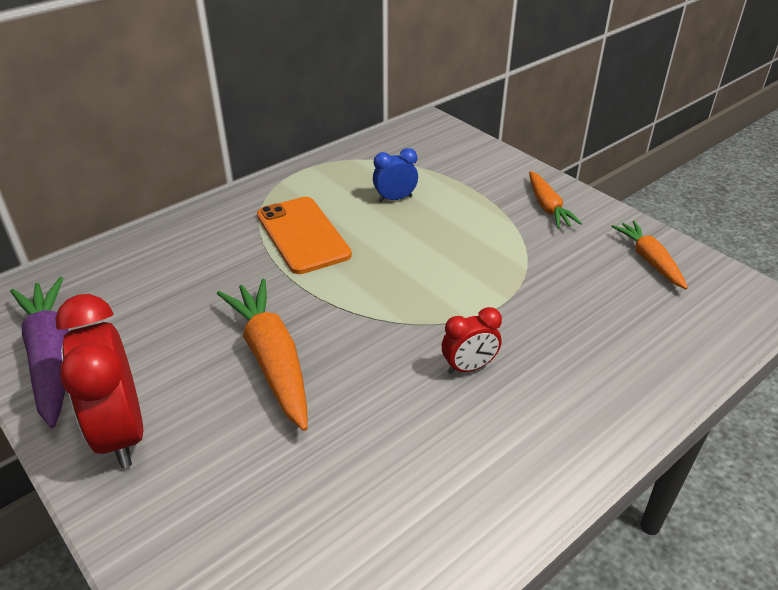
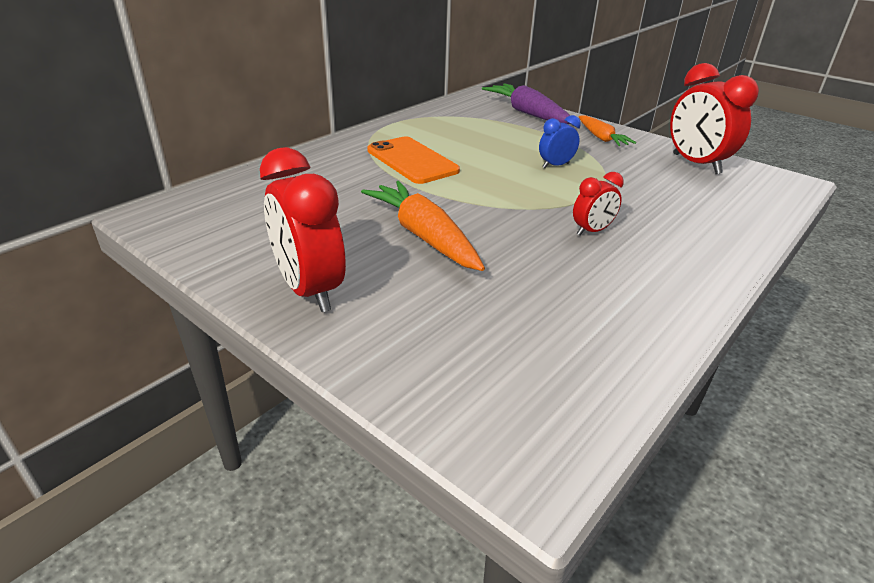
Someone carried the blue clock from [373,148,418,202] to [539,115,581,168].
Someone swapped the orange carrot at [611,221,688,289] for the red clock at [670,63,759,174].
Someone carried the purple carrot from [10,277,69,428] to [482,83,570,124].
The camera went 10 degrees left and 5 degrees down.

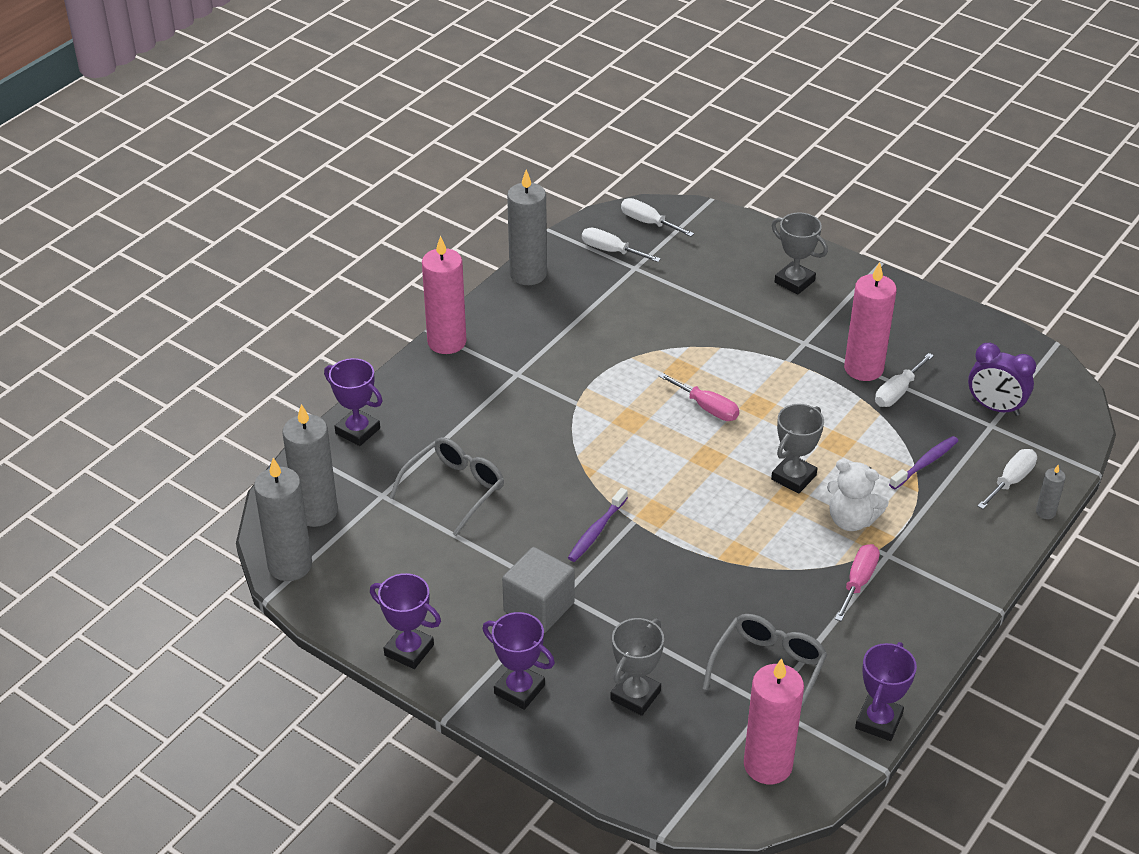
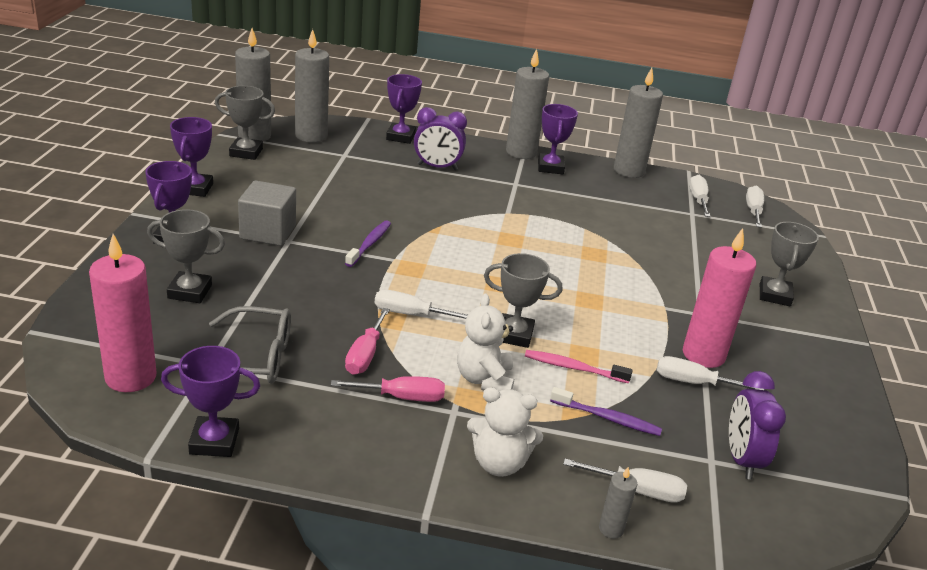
Someone repainted the pink candle at [422,236,466,354], which became the grey candle at [506,49,549,159].
Someone carried the pink screwdriver from [659,373,739,421] to [345,308,390,375].
Someone took away the grey glasses at [389,437,504,536].
Someone rotated the purple toothbrush at [568,488,628,562] by 105 degrees clockwise.
Someone put down the grey trophy at [215,86,275,160].
Someone put down the purple trophy at [538,104,578,174].
Someone put down the purple clock at [414,107,467,170].
Someone put down the white screwdriver at [375,290,468,319].
Someone put down the pink toothbrush at [525,350,633,383].
Someone put down the white teddy bear at [467,387,543,477].
The camera went 60 degrees right and 10 degrees down.

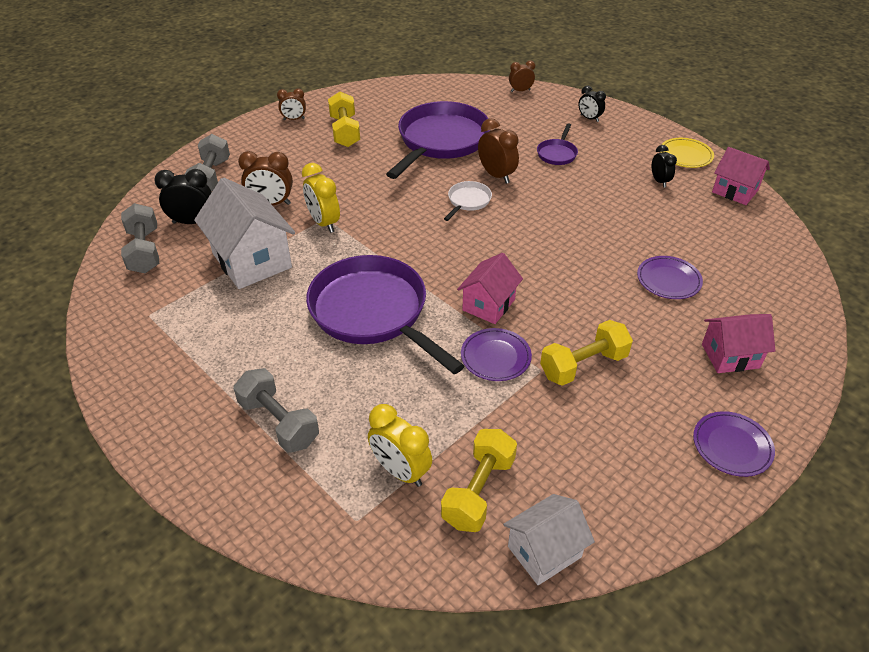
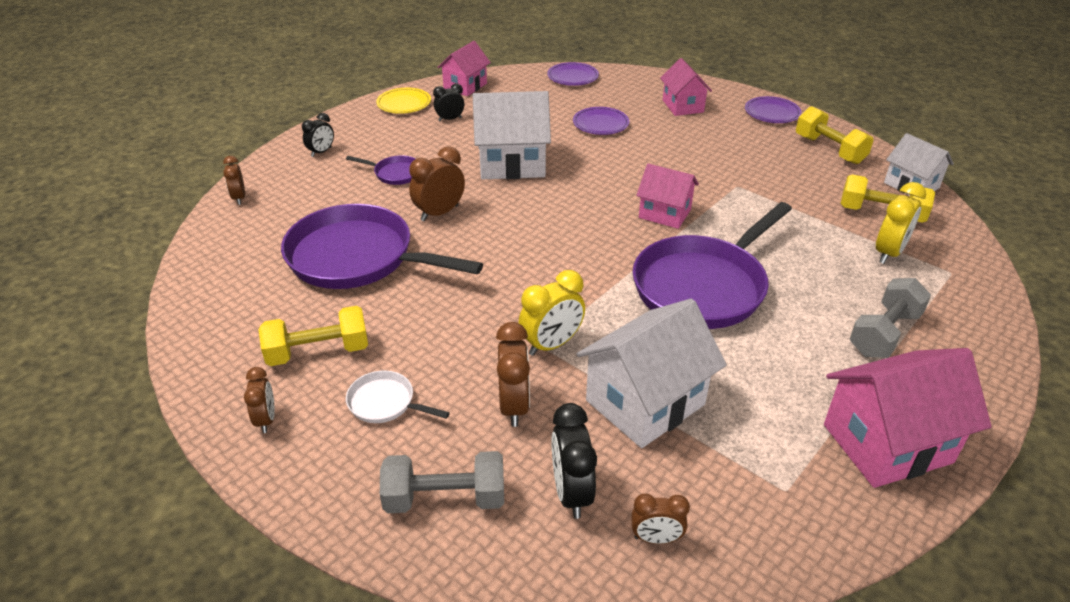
Someone carried the white pan from [444,181,492,221] to [346,371,450,423].
Someone swapped the grey dumbbell at [121,203,159,273] for the brown clock at [631,494,690,544].
Someone carried the yellow dumbbell from [540,320,633,386] to [796,106,874,164].
Someone carried the purple plate from [461,328,532,381] to [547,62,599,86].
Someone put down the white house at [473,91,551,179].
Someone put down the pink house at [824,348,991,488].
The camera went 95 degrees left and 5 degrees down.

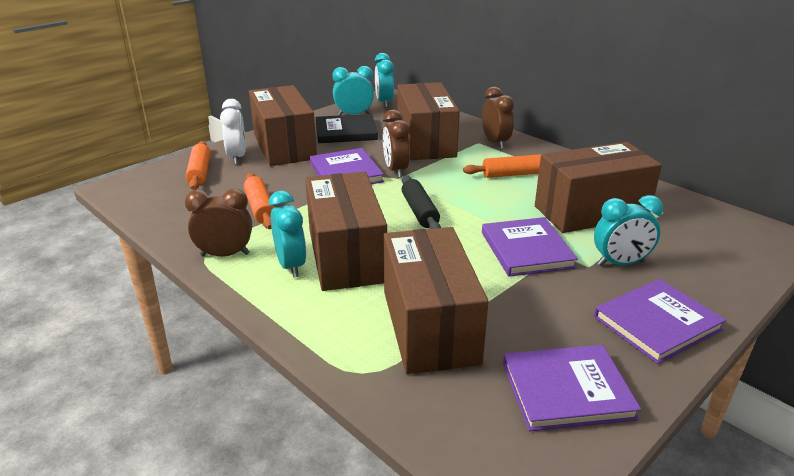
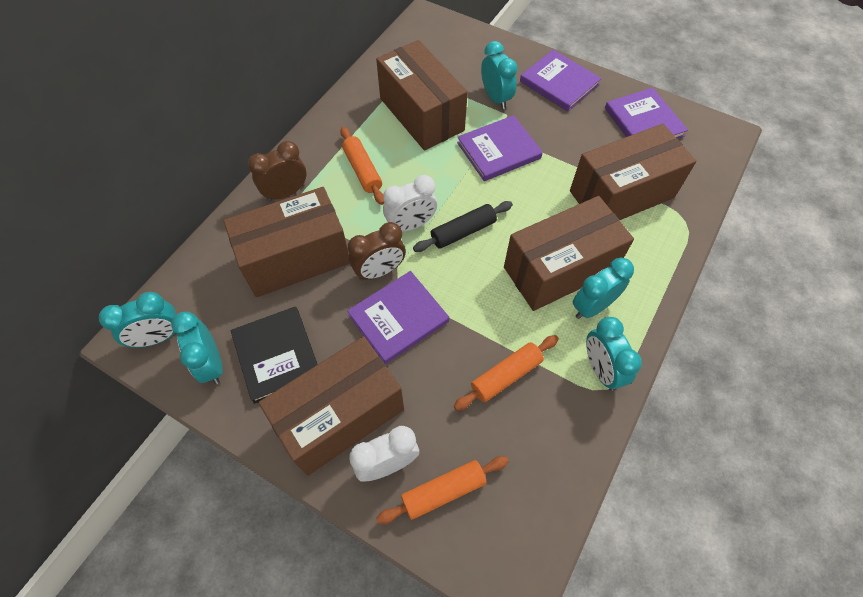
Someone repainted the brown clock at [185,188,252,256], which became the turquoise clock at [586,317,642,391].
Someone put down the white clock at [383,175,437,232].
The camera went 105 degrees left and 30 degrees up.

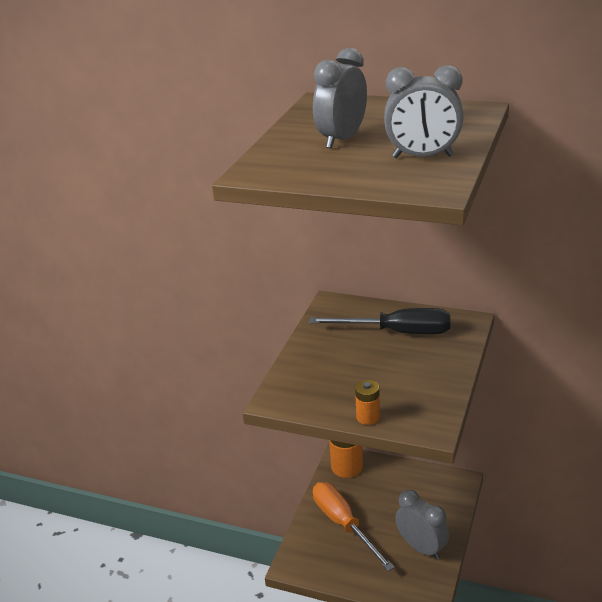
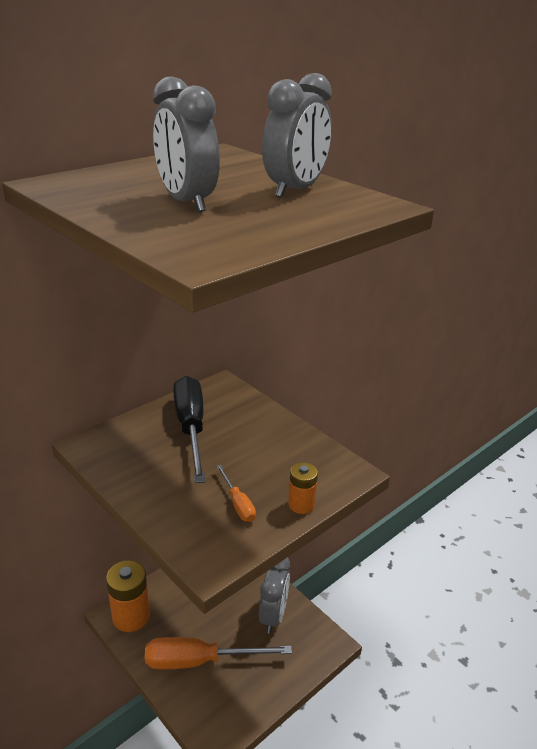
Someone rotated the black screwdriver at [309,308,450,334] by 45 degrees counterclockwise.
Someone rotated the grey clock at [395,490,449,559] by 120 degrees clockwise.
Someone put down the orange screwdriver at [216,465,256,522].
The camera went 65 degrees left and 0 degrees up.

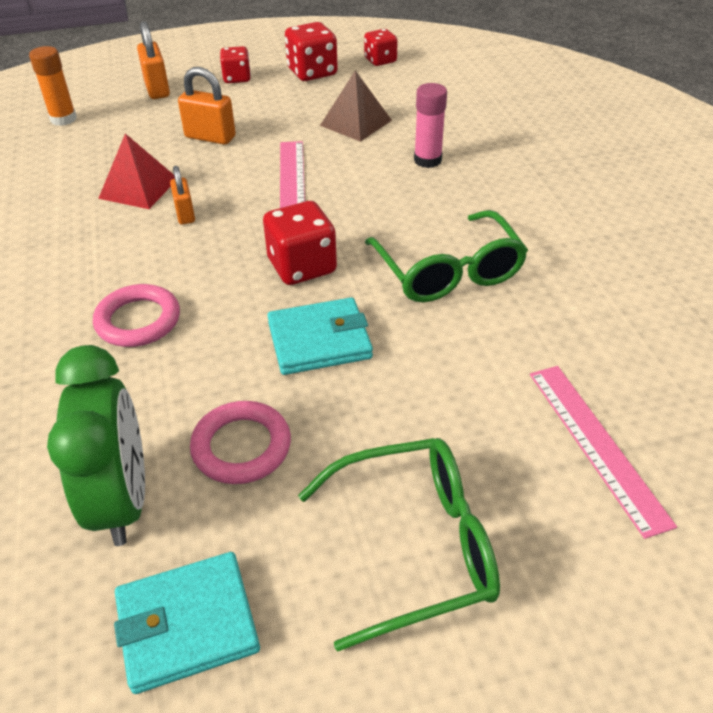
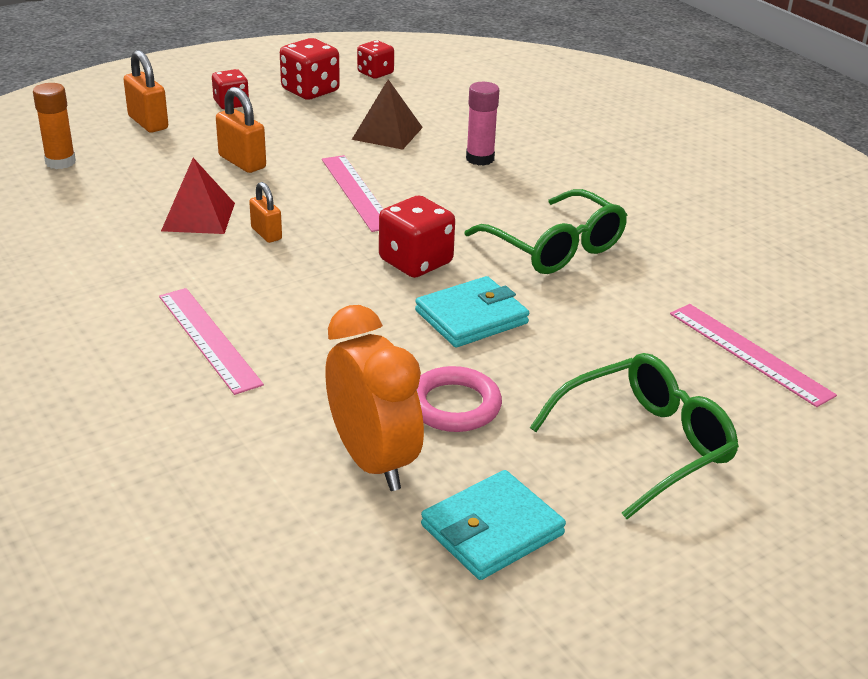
Someone rotated the orange padlock at [178,67,236,145] by 45 degrees clockwise.
Someone took away the pink ring at [93,284,180,347].
Someone repainted the green clock at [47,345,145,546], which became the orange clock at [325,305,424,491].
Someone put down the pink ruler at [159,288,264,395].
The camera went 20 degrees left and 10 degrees down.

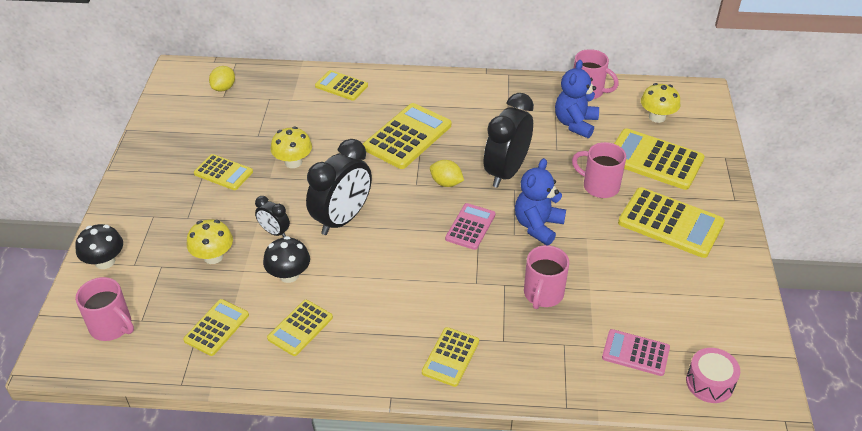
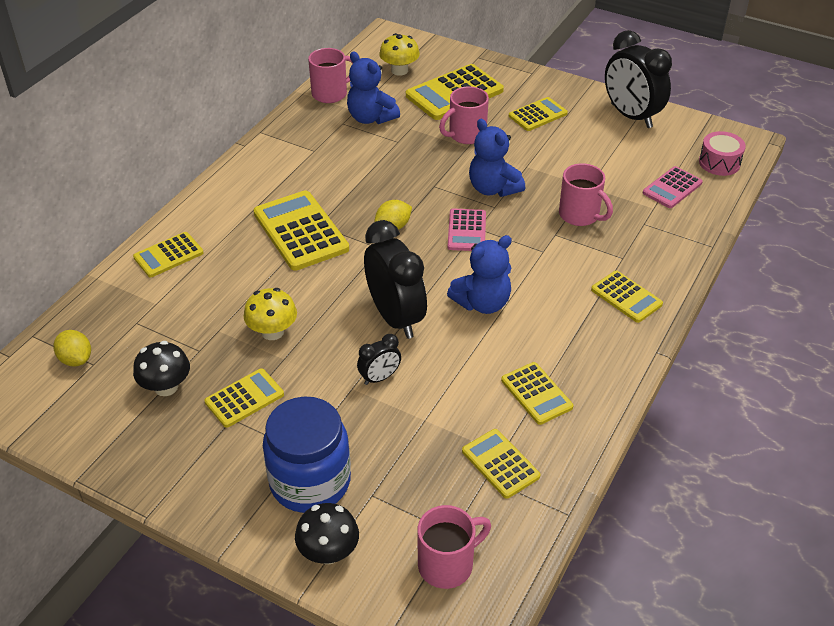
Someone carried the black clock from [484,93,534,188] to [605,30,672,128].
Someone scaled the yellow calculator at [618,187,725,258] by 0.59.
Someone rotated the pink calculator at [445,203,495,250] by 135 degrees counterclockwise.
Someone took away the yellow mushroom at [187,219,233,264].
Someone carried the black mushroom from [263,236,310,283] to [133,341,190,396].
Someone put down the blue teddy bear at [447,235,512,314].
Someone put down the blue jar at [263,396,351,513].
The camera went 65 degrees left and 0 degrees up.

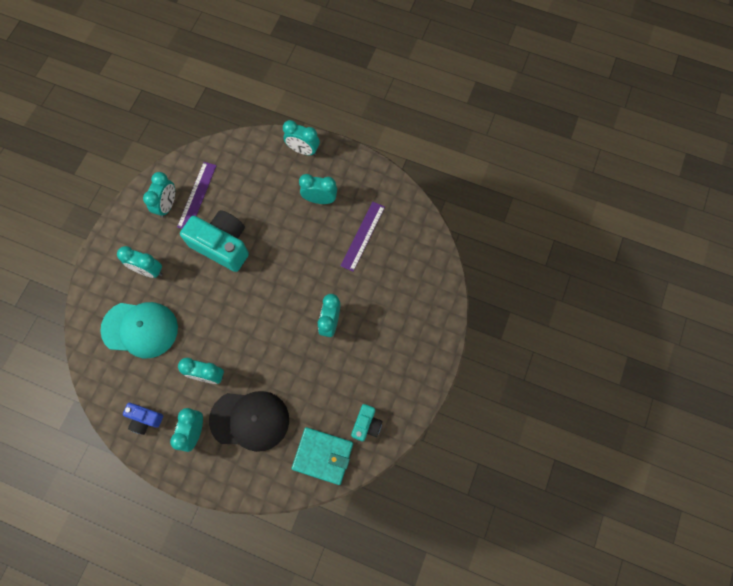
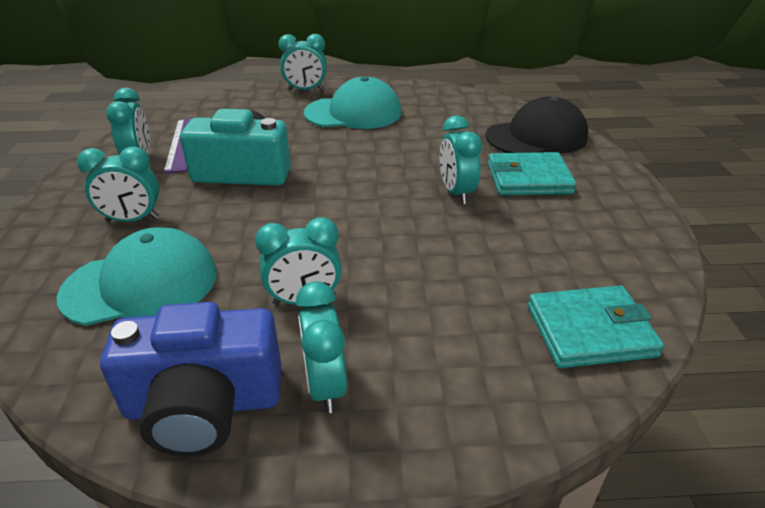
Someone swapped the turquoise clock at [299,174,337,204] for the turquoise cap at [304,76,401,129].
Someone took away the purple ruler at [341,201,385,272].
Someone carried the black cap from [209,391,289,452] to [485,97,588,154].
Someone scaled the blue camera at [123,403,163,435] by 1.93.
Someone took away the turquoise camera at [351,404,382,442].
Someone put down the turquoise wallet at [488,152,577,195].
The camera went 25 degrees left and 35 degrees down.

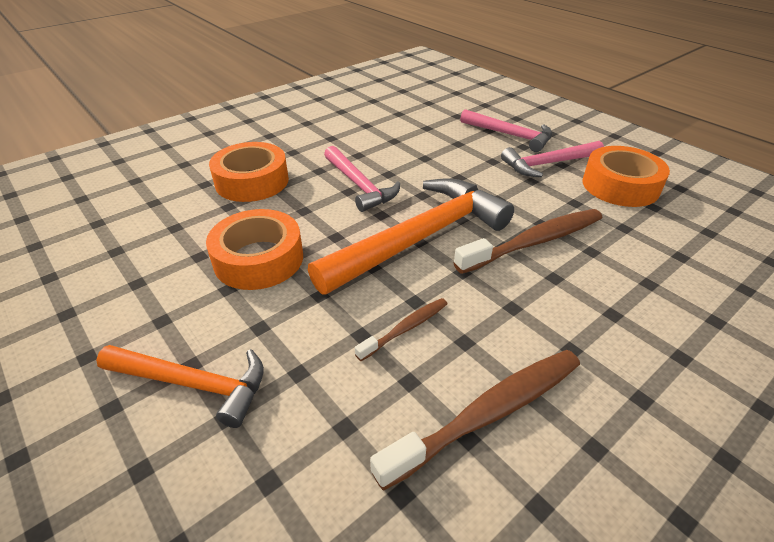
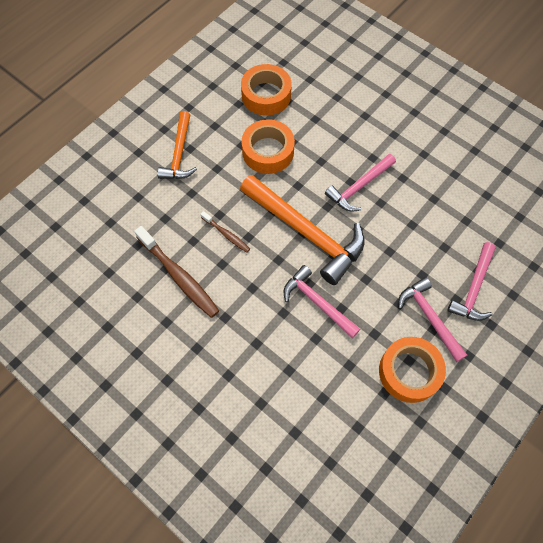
Someone carried the orange tape from [209,142,289,202] to [241,64,292,116].
Someone swapped the brown toothbrush at [454,209,602,274] for the pink hammer at [283,265,360,338].
The camera went 80 degrees right and 25 degrees up.

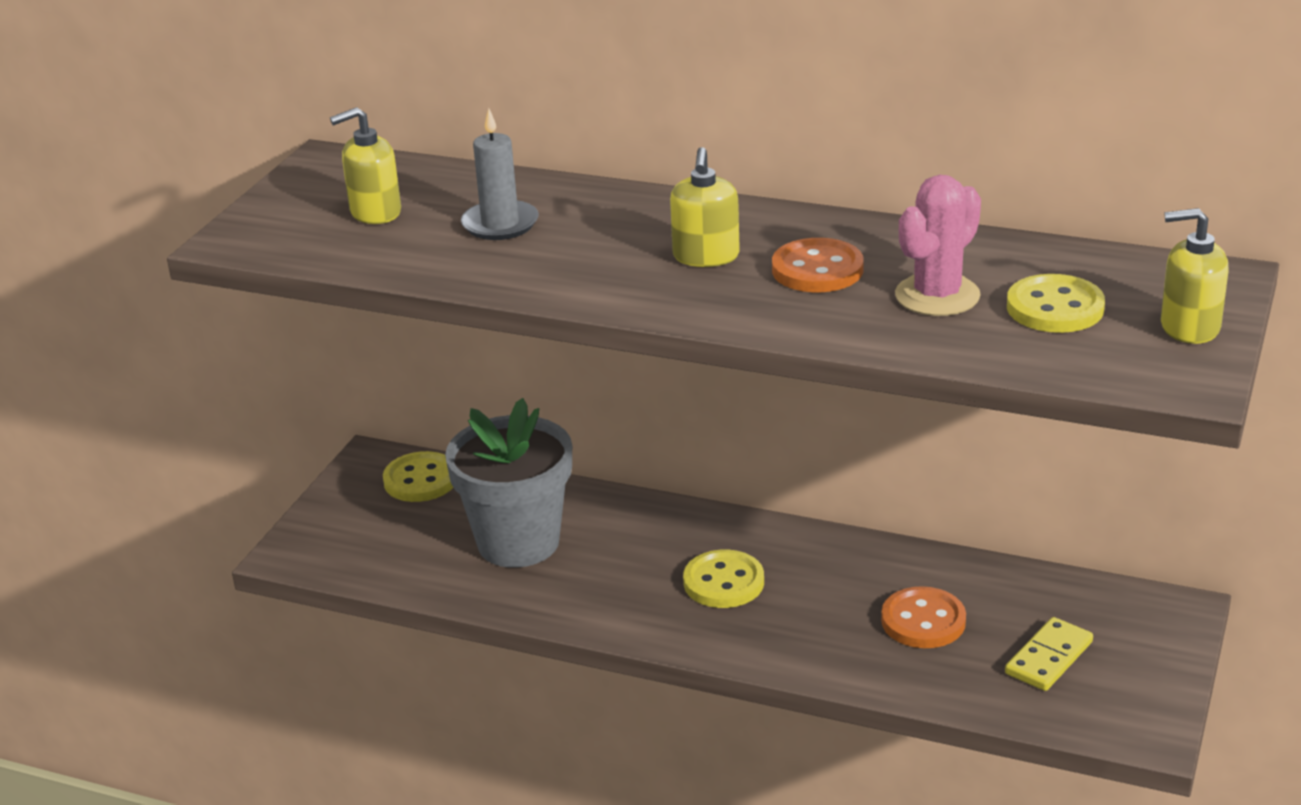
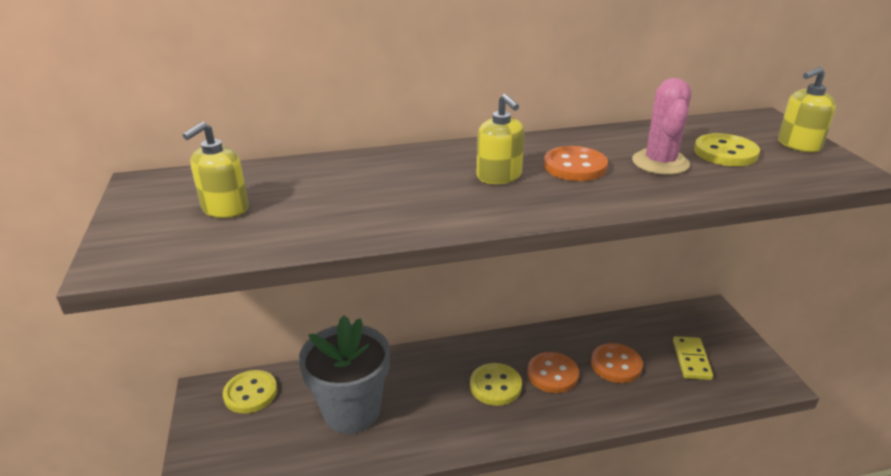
Someone took away the grey candle at [461,108,539,240].
Someone put down the orange button at [527,352,579,393].
The camera went 35 degrees left and 0 degrees up.

